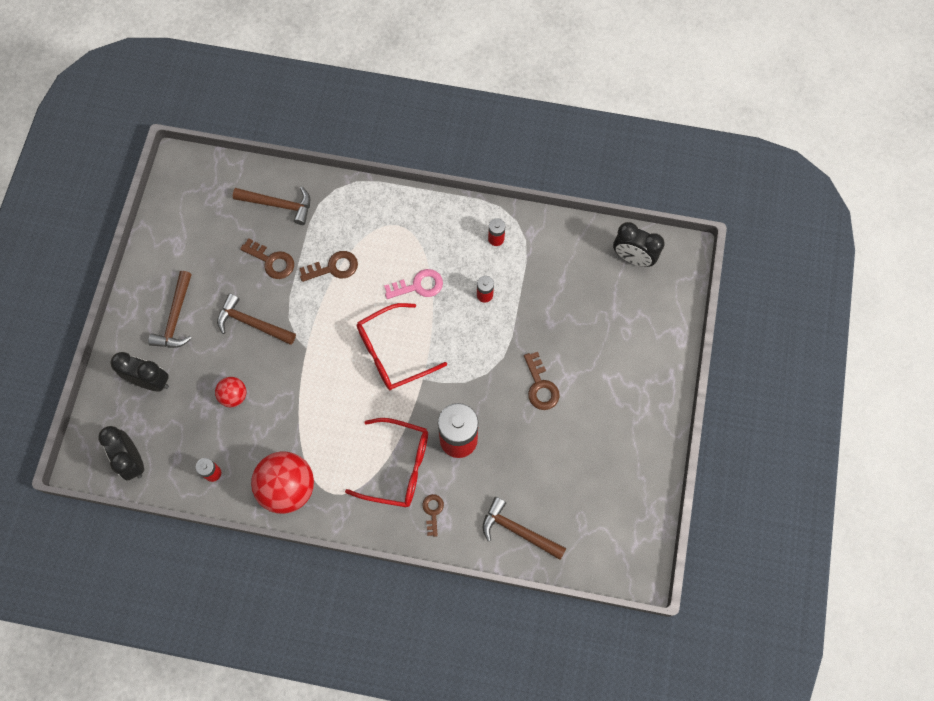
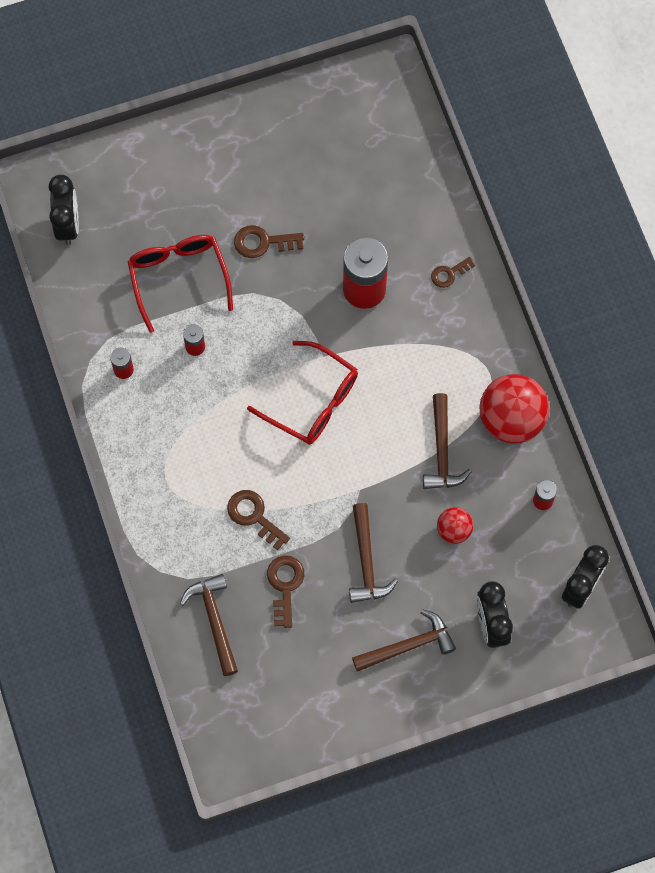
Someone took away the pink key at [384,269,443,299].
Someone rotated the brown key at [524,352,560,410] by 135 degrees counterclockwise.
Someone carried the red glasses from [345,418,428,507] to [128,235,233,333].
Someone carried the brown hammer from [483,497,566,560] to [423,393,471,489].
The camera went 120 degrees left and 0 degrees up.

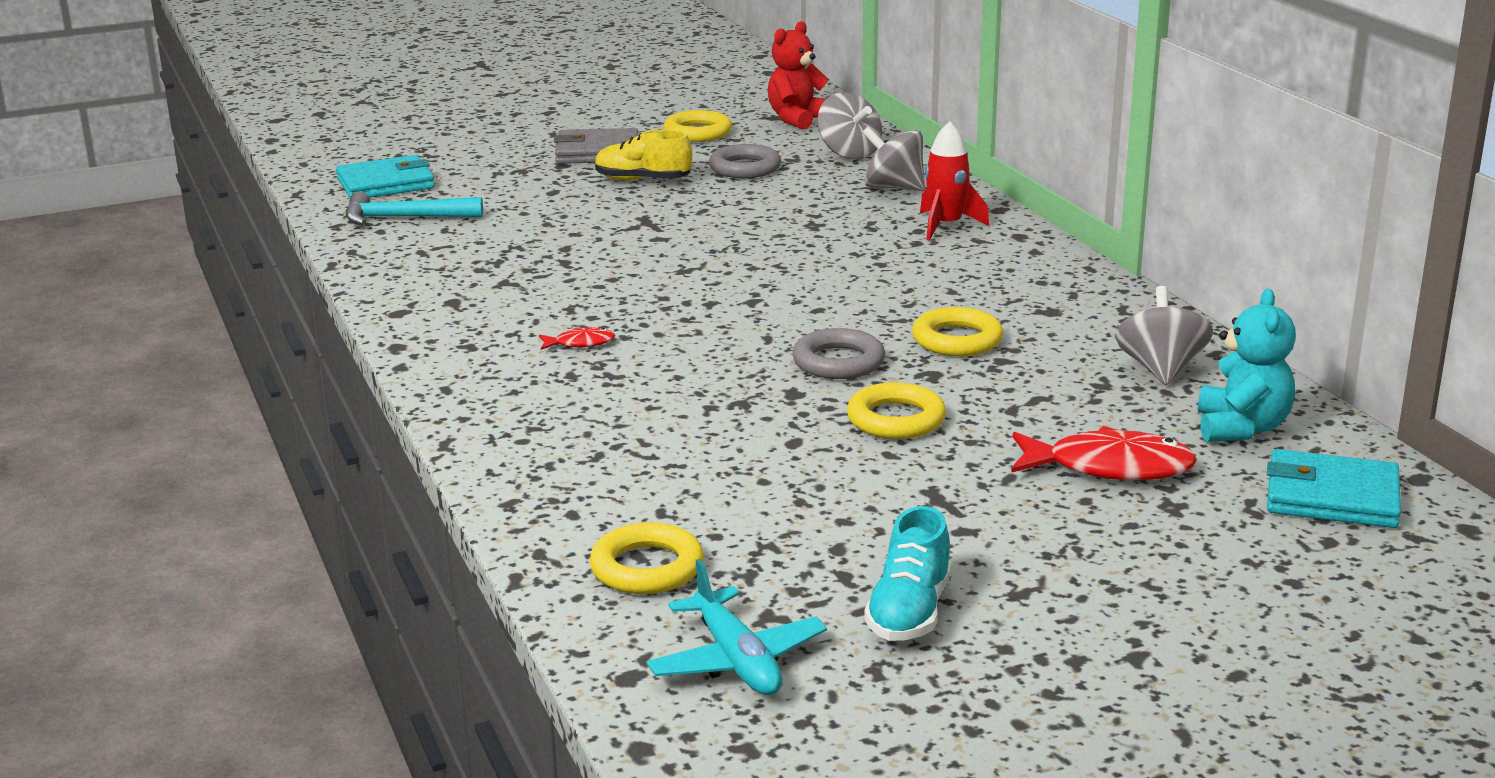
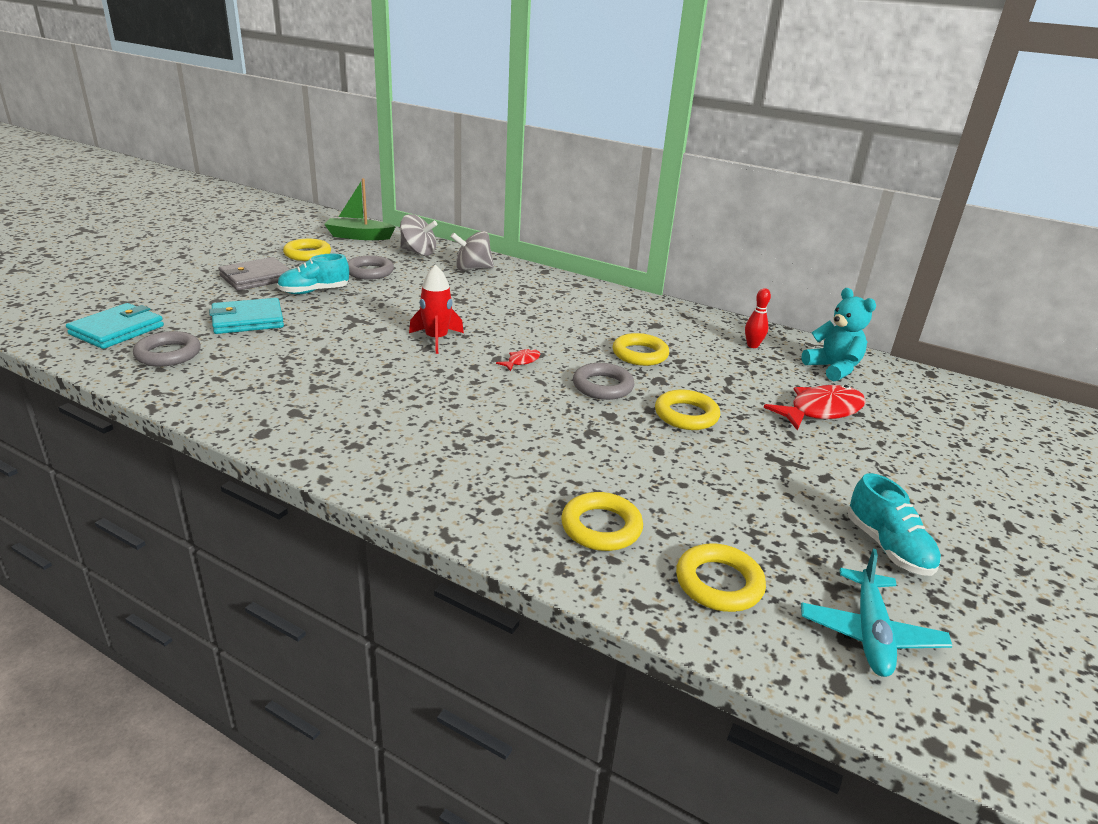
Someone swapped the red teddy bear at [768,21,829,129] for the green boat at [324,178,396,240].
Someone carried the red rocket from [920,121,989,241] to [409,265,464,354].
Someone repainted the yellow shoe at [595,130,692,181], which became the turquoise shoe at [277,254,349,294].
Someone swapped the turquoise hammer at [346,191,483,225] for the grey ring at [133,331,201,366].
Someone swapped the grey spinning top at [1115,286,1213,385] for the red bowling pin at [745,288,771,348].
Someone carried the red fish from [539,327,615,350] to [496,348,541,371].
Someone carried the turquoise wallet from [1267,449,1401,528] to [209,298,284,334].
Someone rotated the turquoise plane at [647,559,827,695] by 75 degrees clockwise.
Someone put down the yellow ring at [561,492,643,551].
The camera went 40 degrees left and 5 degrees up.

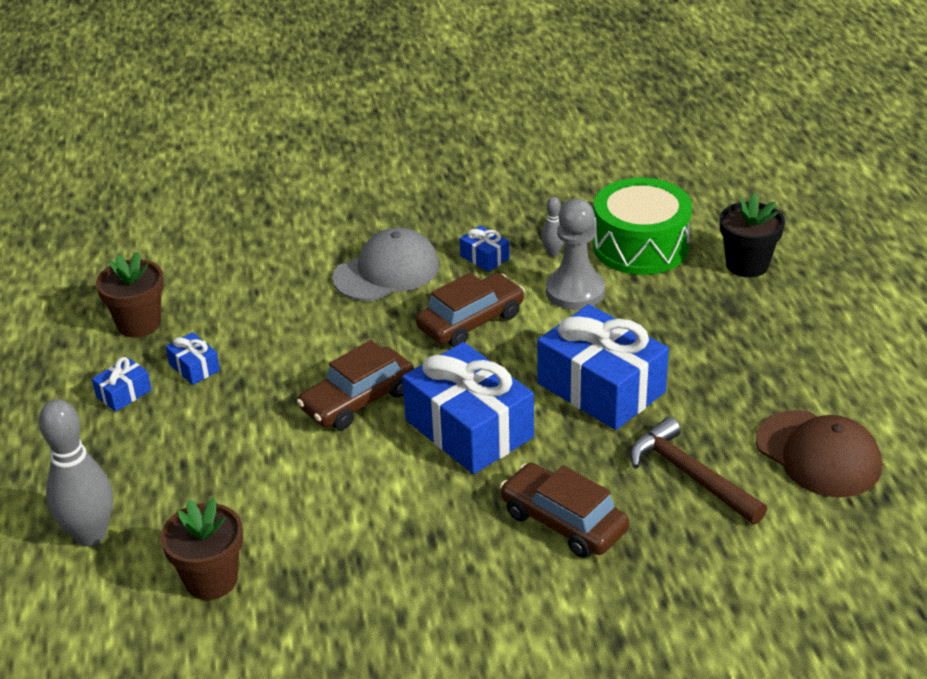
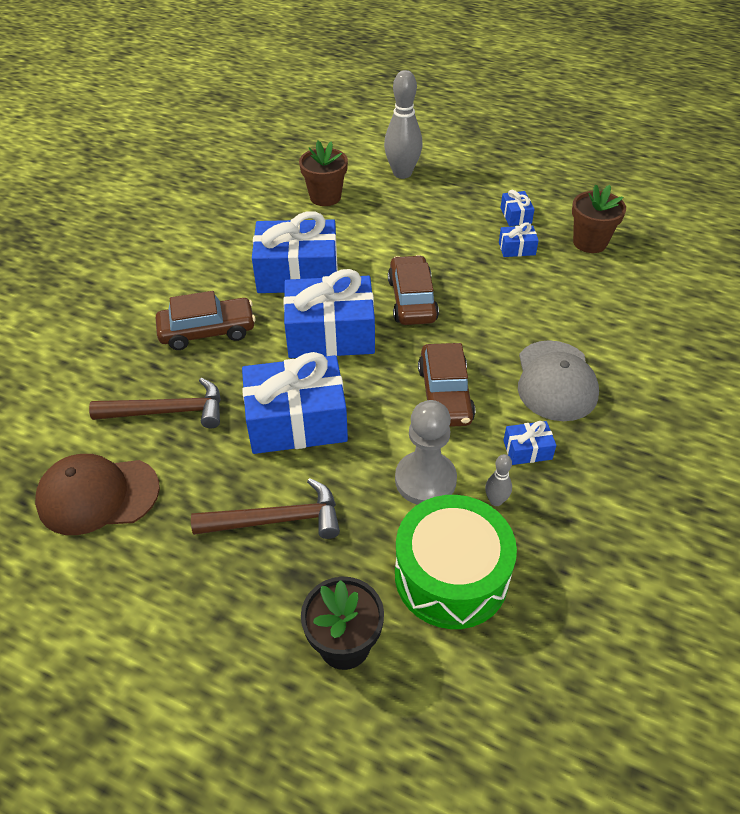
Someone put down the blue gift at [252,211,338,293].
Someone put down the brown hammer at [191,478,340,539].
The camera went 125 degrees right and 10 degrees up.

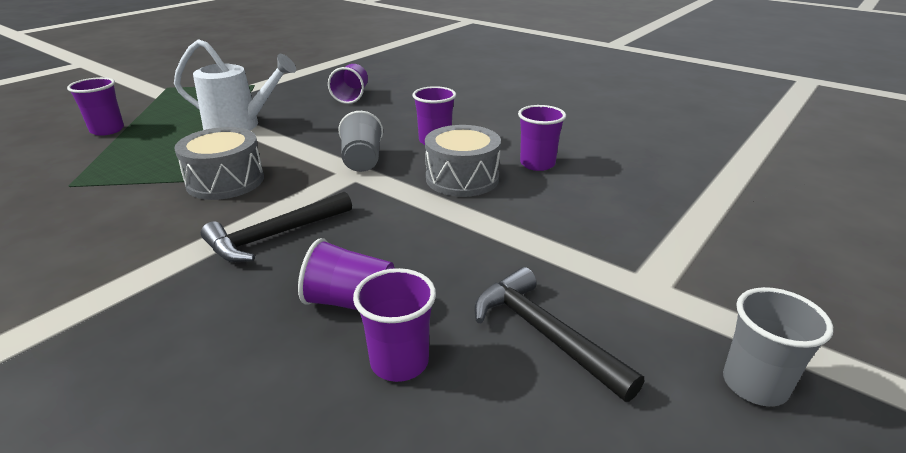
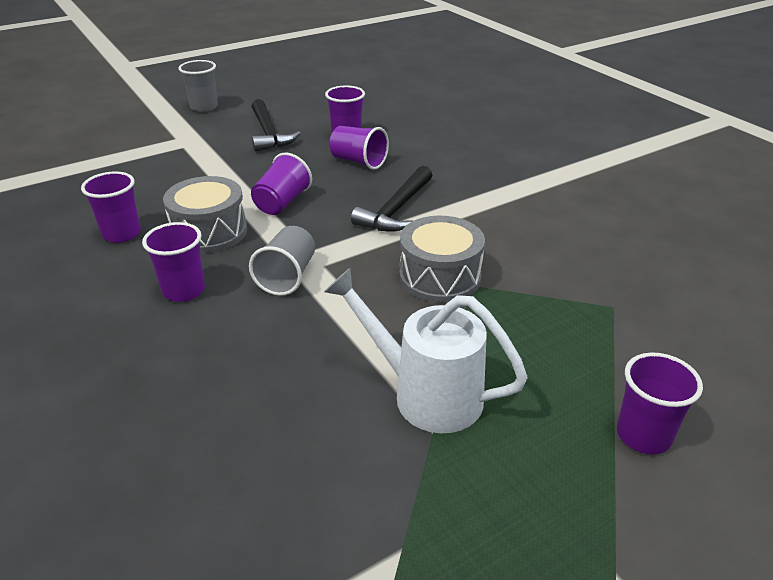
Someone carried the purple cup from [328,64,368,104] to [251,153,312,215].
Someone rotated the black hammer at [201,192,352,262] by 135 degrees clockwise.
The camera went 160 degrees left and 5 degrees up.

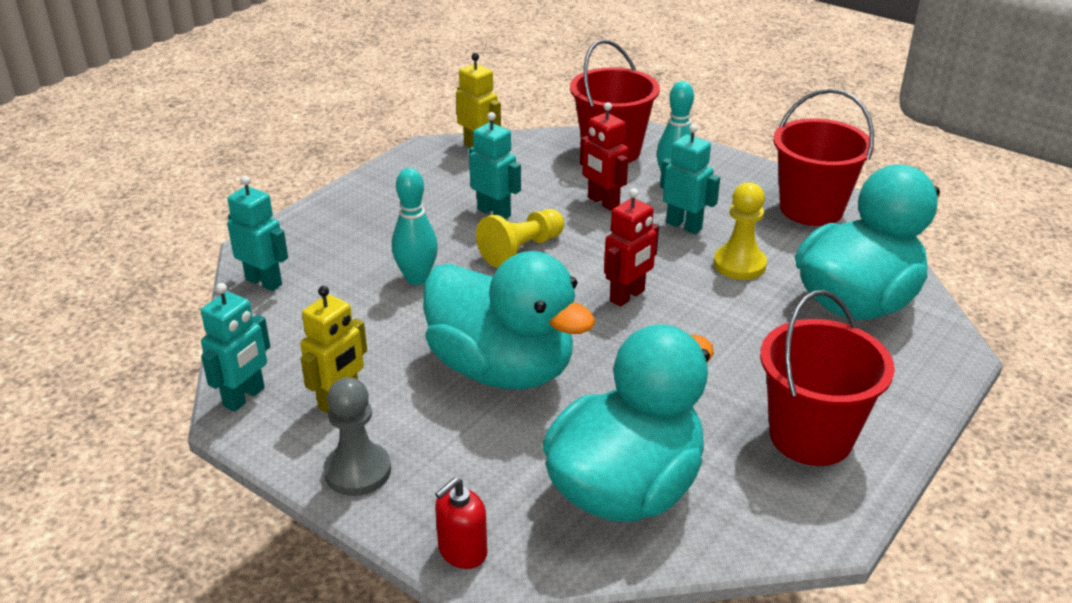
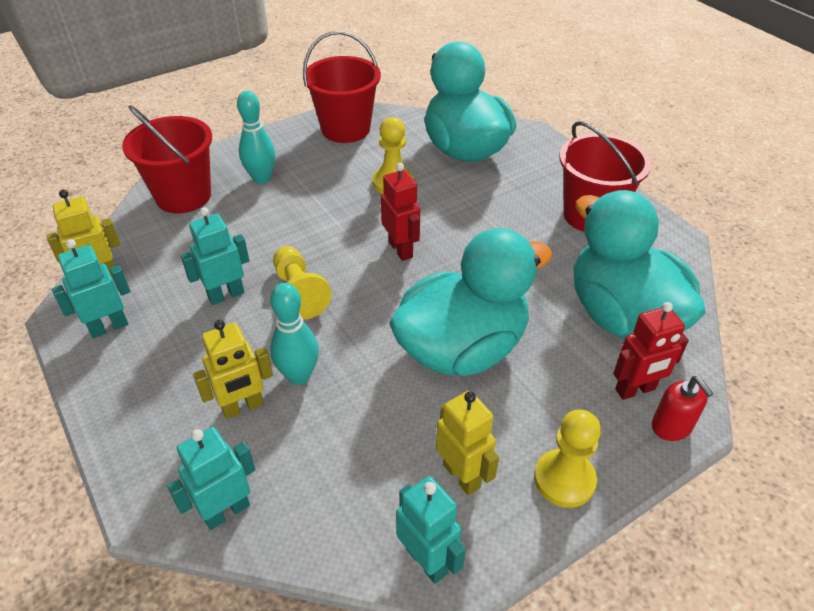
Someone carried the red robot from [580,102,629,211] to [613,302,689,400].
Someone carried the turquoise robot from [660,124,720,234] to [52,239,130,338].
Someone repainted the grey pawn at [323,377,391,496], which became the yellow pawn at [534,410,601,508].
Someone put down the yellow robot at [193,320,273,419].
The camera went 70 degrees left and 10 degrees up.

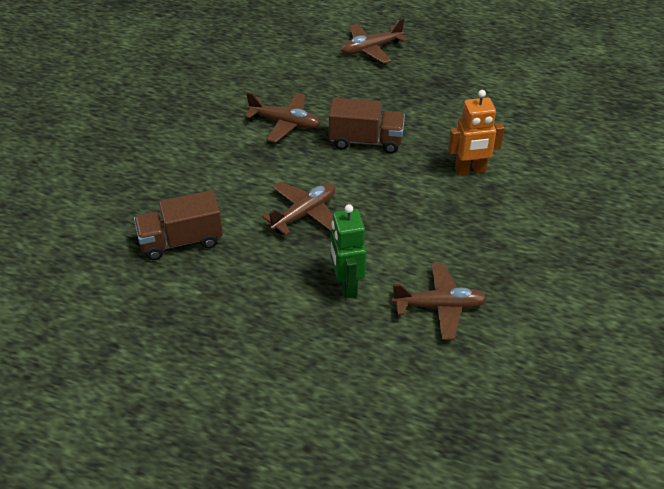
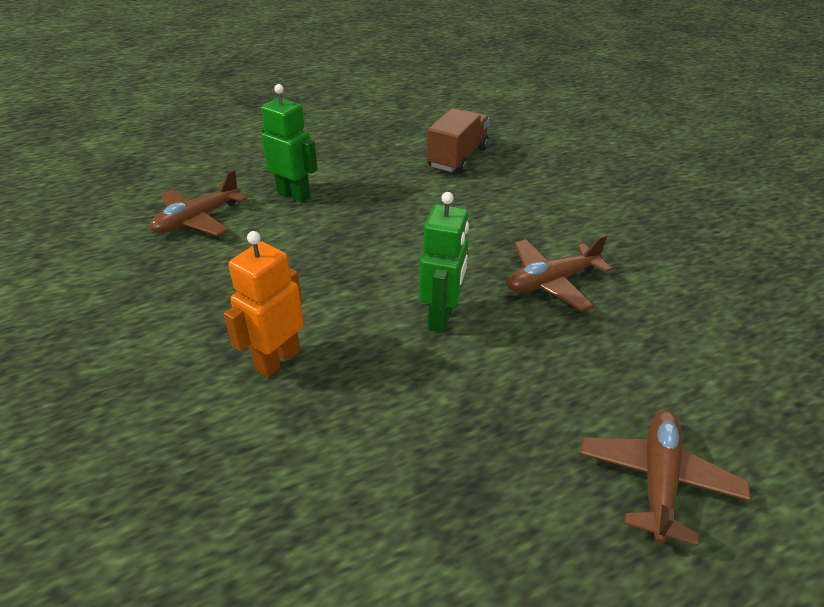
Someone swapped the brown truck at [329,98,405,154] for the green robot at [419,192,469,333].
Someone took away the brown plane at [262,182,335,235].
The camera went 135 degrees right and 5 degrees down.

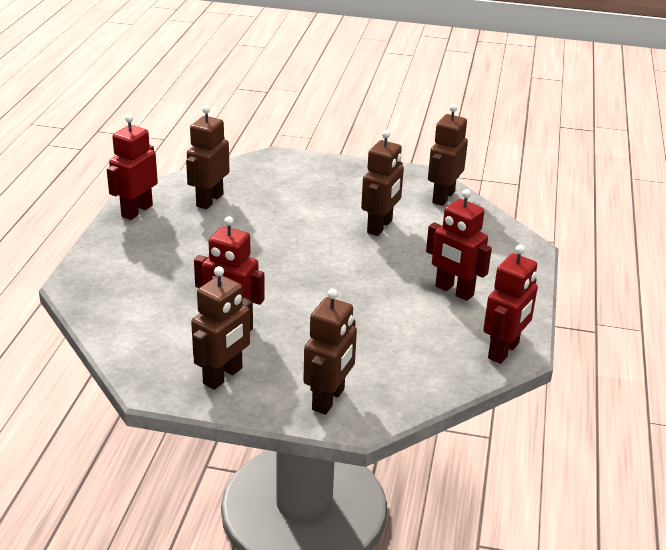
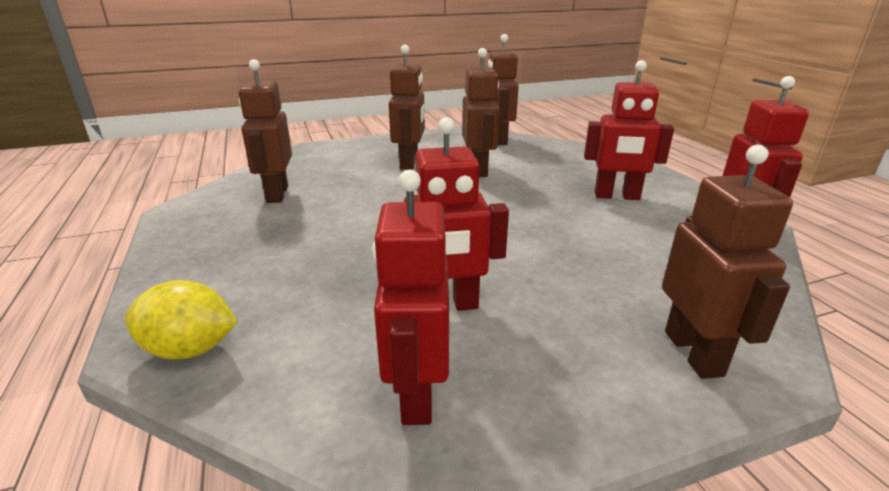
Someone carried the red robot from [107,115,158,220] to [372,170,449,425].
Someone carried the brown robot from [191,266,253,390] to [389,45,425,170].
Someone put down the yellow lemon at [125,280,238,360].
The camera went 30 degrees left and 5 degrees down.

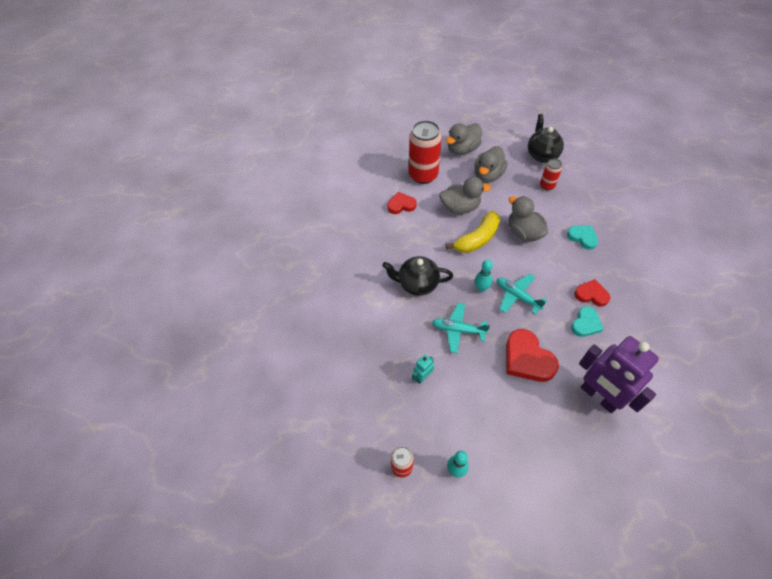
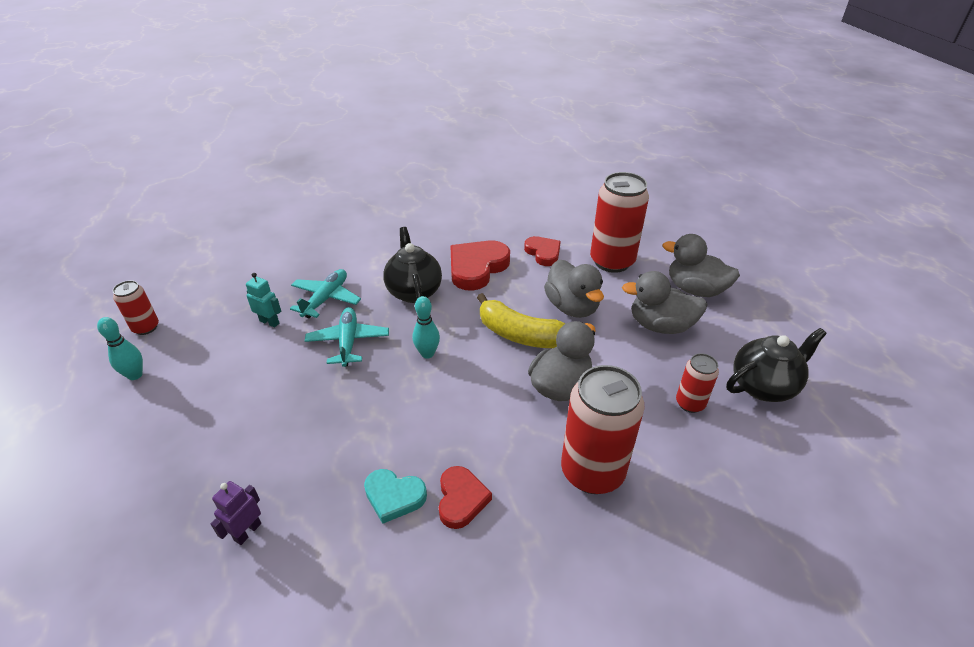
Someone swapped the turquoise heart at [567,226,598,250] for the red can at [561,365,645,494].
Someone carried the turquoise plane from [497,274,547,315] to [290,269,361,318].
Someone carried the red heart from [506,329,559,382] to [451,240,510,291].
Someone scaled the purple robot at [579,336,659,413] by 0.41.
The camera went 70 degrees right and 15 degrees down.

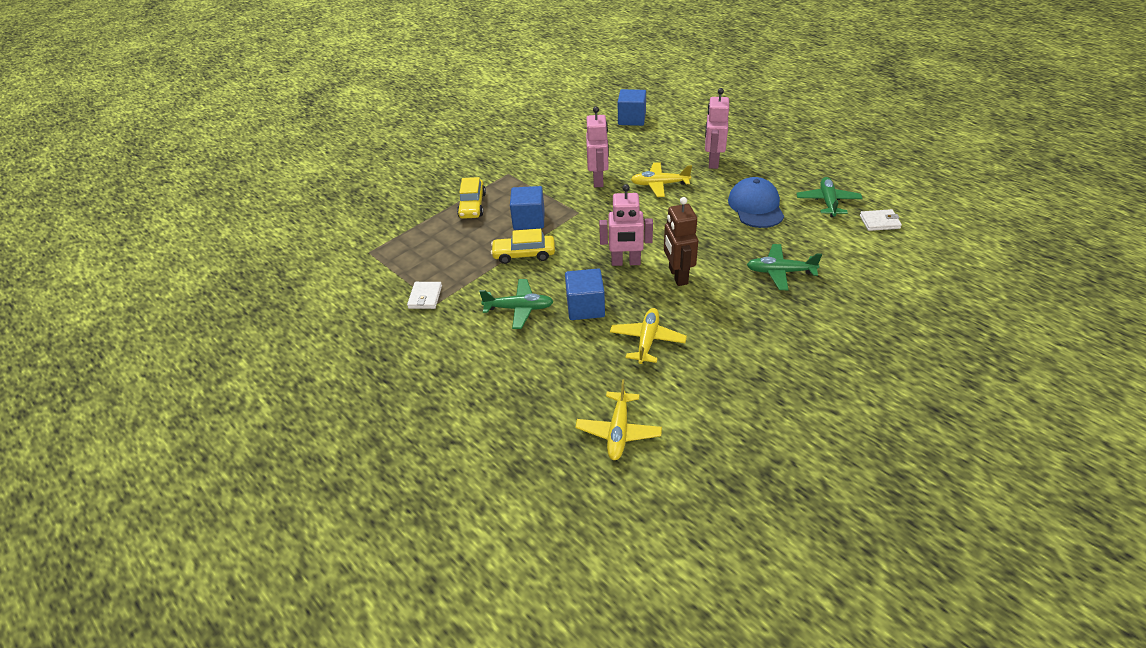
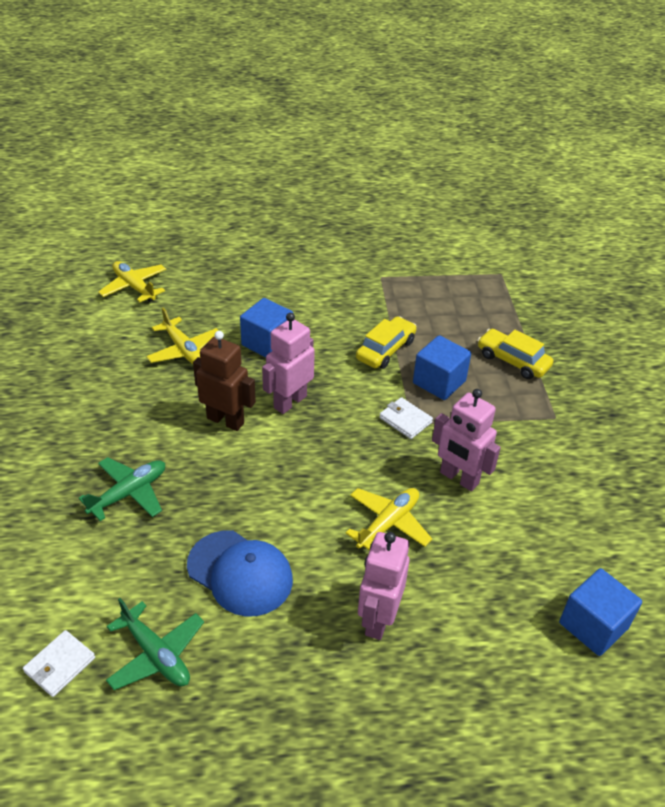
Someone rotated the pink robot at [705,88,729,169] by 120 degrees counterclockwise.
Someone took away the green plane at [479,279,554,329].
Someone carried the white wallet from [407,282,442,309] to [379,397,433,439].
The camera went 125 degrees right and 0 degrees up.

